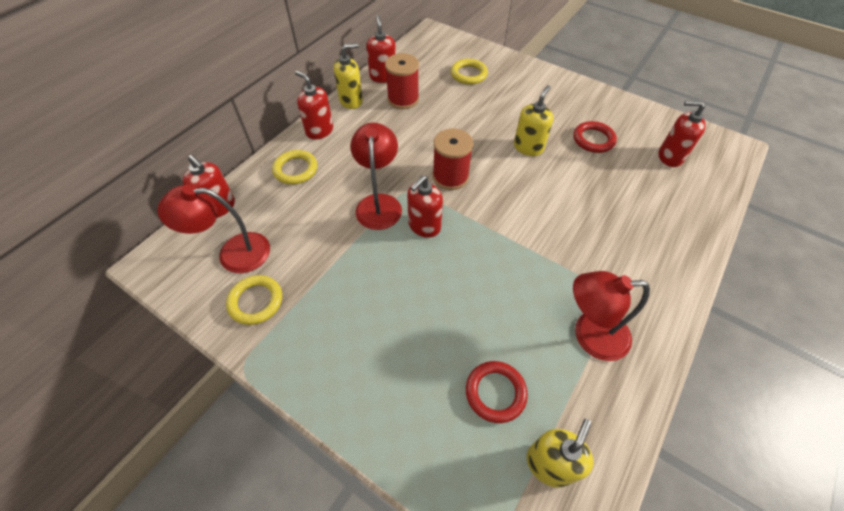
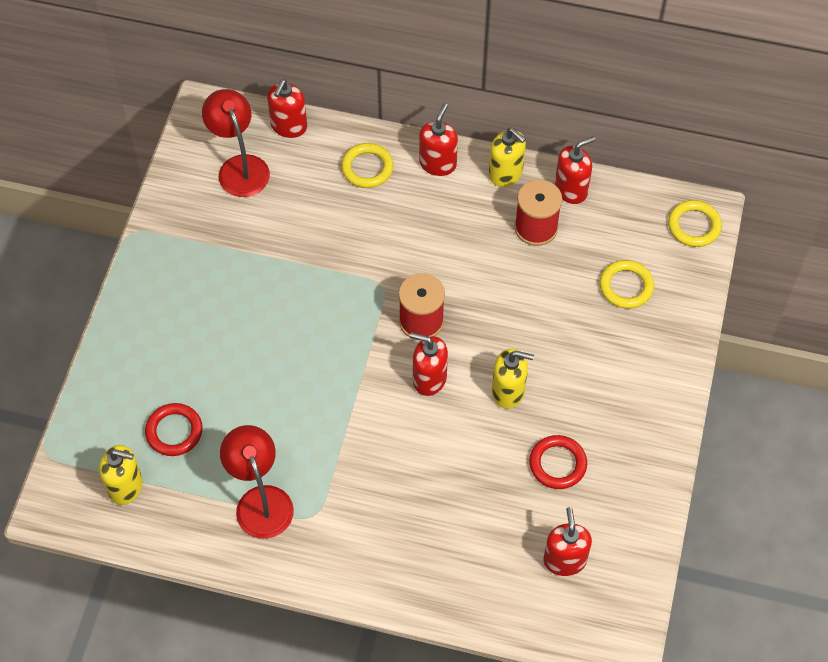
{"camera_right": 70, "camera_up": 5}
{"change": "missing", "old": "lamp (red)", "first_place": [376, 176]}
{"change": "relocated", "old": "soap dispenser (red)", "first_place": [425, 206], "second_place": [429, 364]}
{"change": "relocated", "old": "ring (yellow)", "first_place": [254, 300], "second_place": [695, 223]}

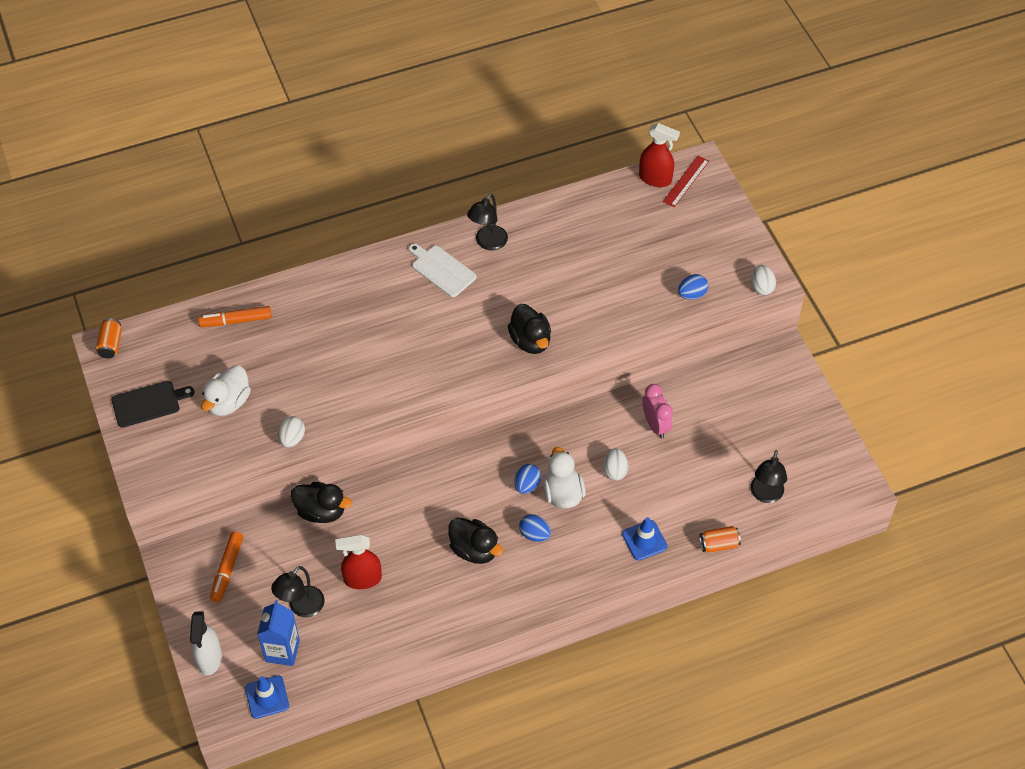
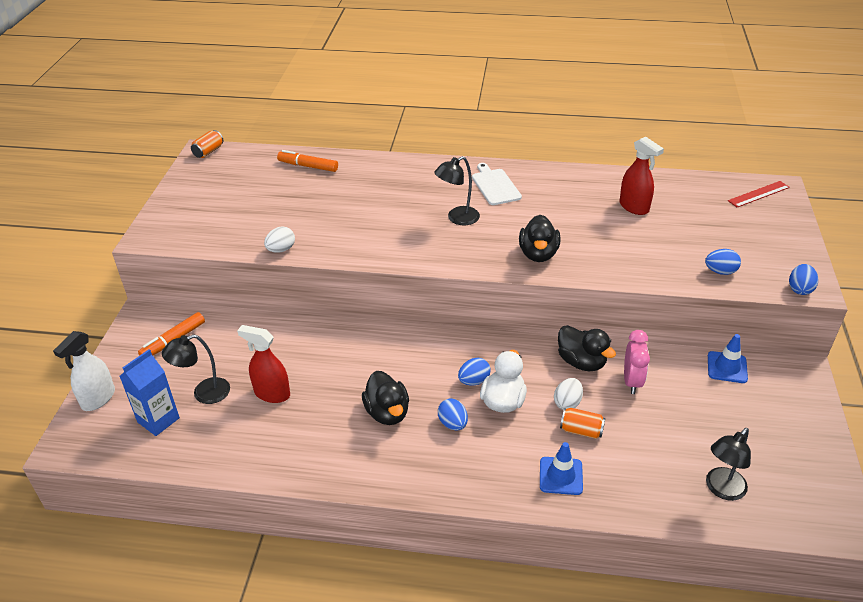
{"camera_right": 30, "camera_up": -15}
{"change": "relocated", "old": "spray bottle (red)", "first_place": [659, 155], "second_place": [642, 175]}
{"change": "relocated", "old": "lamp (black)", "first_place": [487, 221], "second_place": [457, 190]}
{"change": "colour", "old": "egg (white)", "new": "egg (blue)", "first_place": [763, 280], "second_place": [803, 279]}
{"change": "missing", "old": "duck (white)", "first_place": [226, 390]}
{"change": "missing", "old": "cutting board (black)", "first_place": [153, 404]}
{"change": "relocated", "old": "duck (black)", "first_place": [321, 502], "second_place": [587, 348]}
{"change": "relocated", "old": "can (orange)", "first_place": [720, 539], "second_place": [582, 423]}
{"change": "relocated", "old": "traffic cone (blue)", "first_place": [267, 697], "second_place": [728, 358]}

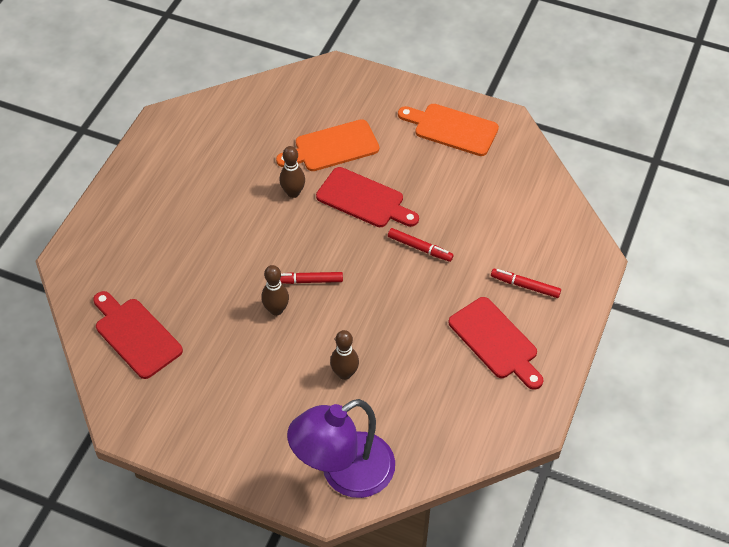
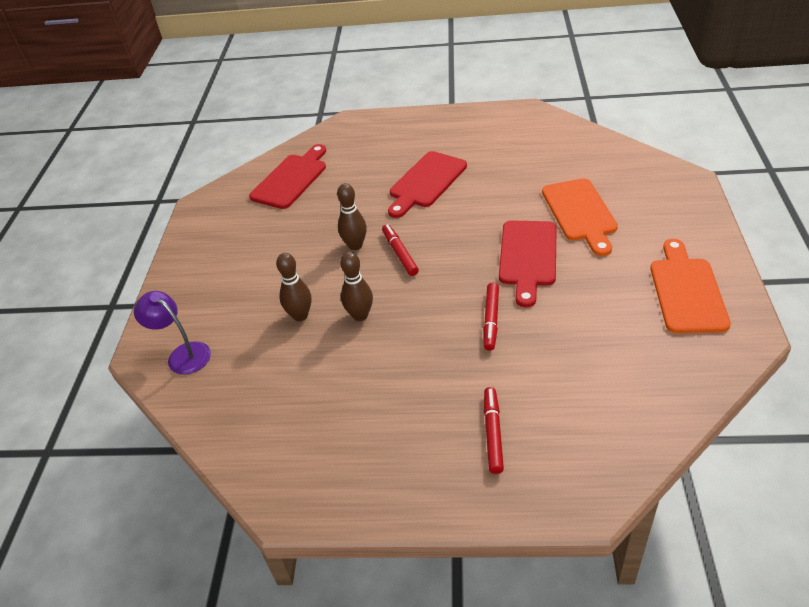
{"camera_right": 75, "camera_up": -10}
{"change": "spun", "old": "cutting board (orange)", "first_place": [327, 145], "second_place": [580, 217], "degrees": -150}
{"change": "relocated", "old": "bowling pin (brown)", "first_place": [292, 172], "second_place": [356, 286]}
{"change": "relocated", "old": "cutting board (red)", "first_place": [496, 343], "second_place": [427, 184]}
{"change": "size", "old": "lamp (purple)", "first_place": [341, 448], "second_place": [172, 333], "factor": 0.55}

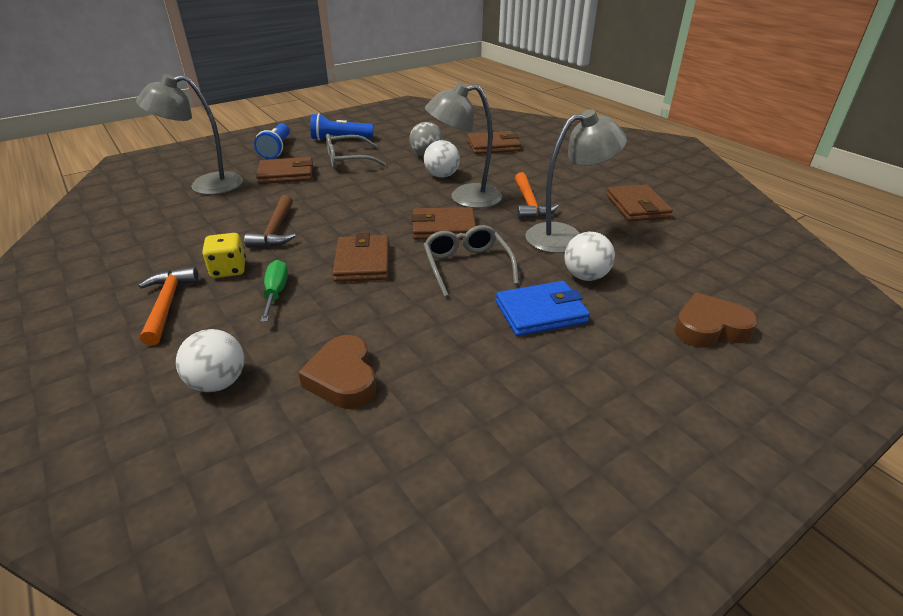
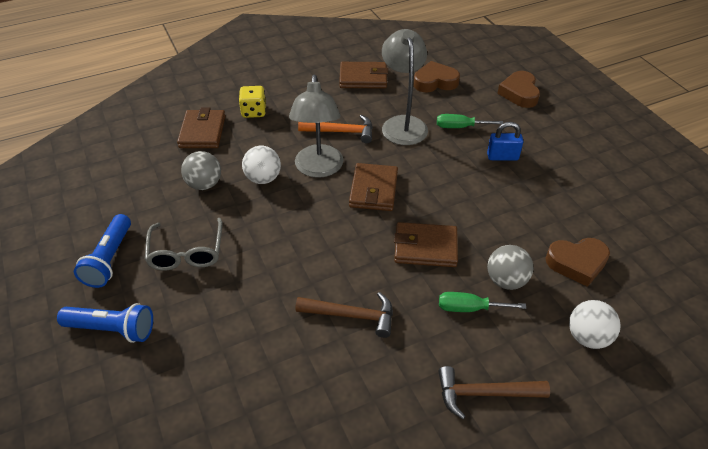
{"camera_right": -80, "camera_up": 10}
{"change": "missing", "old": "lamp (grey)", "first_place": [189, 134]}
{"change": "missing", "old": "wallet (brown)", "first_place": [284, 170]}
{"change": "missing", "old": "glasses (grey)", "first_place": [471, 261]}
{"change": "exchanged", "old": "ball (white)", "new": "screwdriver (green)", "first_place": [589, 256], "second_place": [470, 121]}
{"change": "relocated", "old": "dice (yellow)", "first_place": [224, 255], "second_place": [252, 102]}
{"change": "colour", "old": "hammer (orange)", "new": "hammer (brown)", "first_place": [169, 306], "second_place": [494, 392]}
{"change": "exchanged", "old": "wallet (blue)", "new": "padlock (blue)", "first_place": [543, 308], "second_place": [505, 141]}
{"change": "appeared", "new": "heart (brown)", "second_place": [437, 76]}
{"change": "appeared", "new": "ball (grey)", "second_place": [510, 267]}

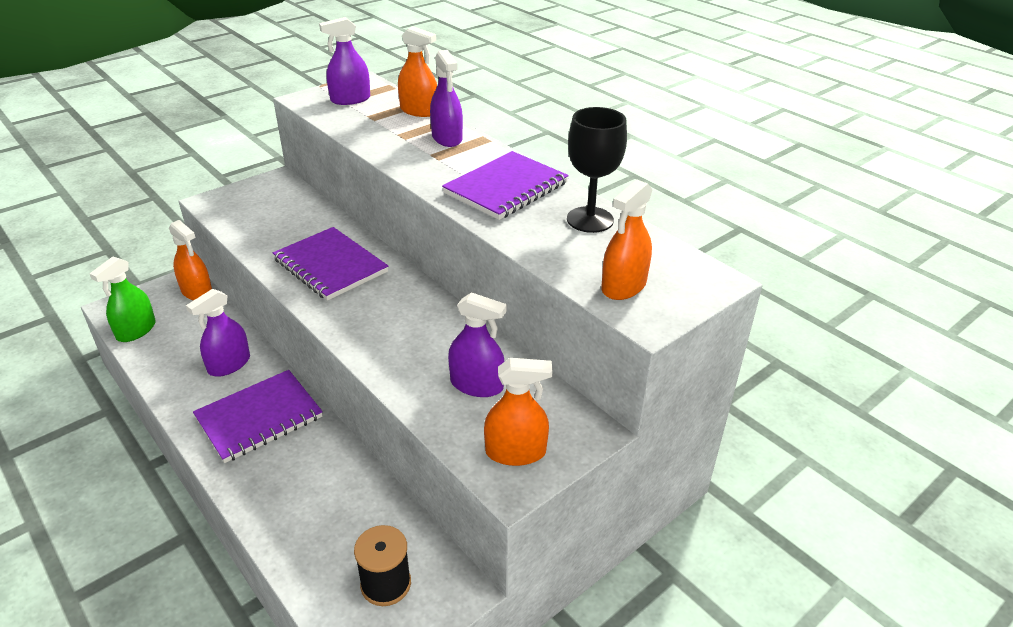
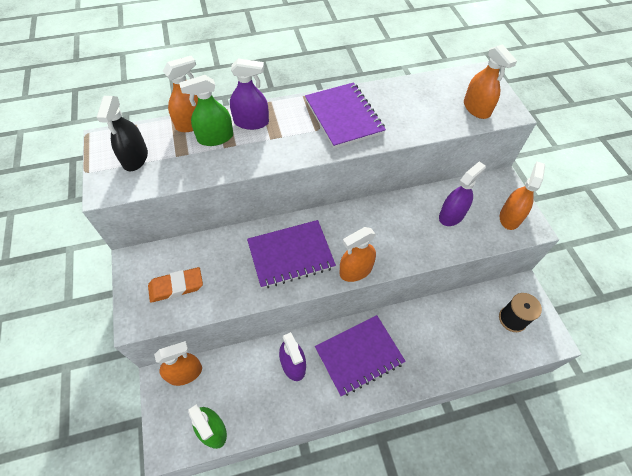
{"camera_right": -65, "camera_up": 20}
{"change": "colour", "old": "spray bottle (purple)", "new": "spray bottle (black)", "first_place": [344, 61], "second_place": [122, 133]}
{"change": "missing", "old": "goblet (black)", "first_place": [597, 170]}
{"change": "spun", "old": "notebook (purple)", "first_place": [258, 416], "second_place": [360, 356], "degrees": 75}
{"change": "appeared", "new": "spray bottle (green)", "second_place": [206, 110]}
{"change": "appeared", "new": "spray bottle (orange)", "second_place": [358, 254]}
{"change": "appeared", "new": "eraser (orange)", "second_place": [175, 285]}

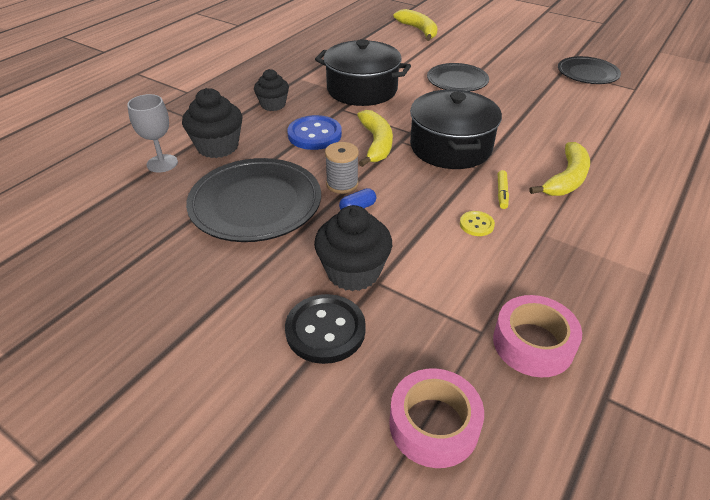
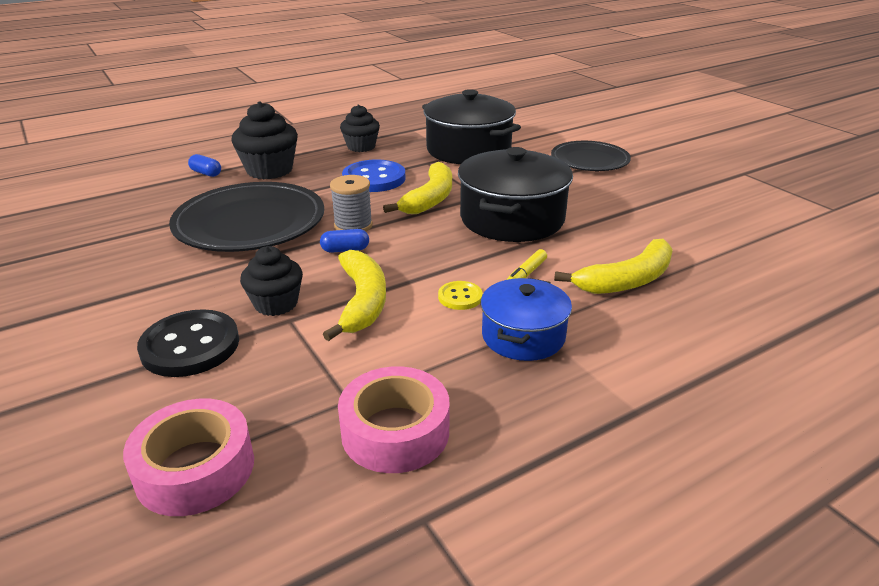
{"camera_right": 25, "camera_up": -10}
{"change": "relocated", "old": "banana (yellow)", "first_place": [415, 25], "second_place": [354, 295]}
{"change": "missing", "old": "plate (black)", "first_place": [589, 70]}
{"change": "exchanged", "old": "goblet (grey)", "new": "capsule (blue)", "first_place": [152, 133], "second_place": [204, 165]}
{"change": "size", "old": "cupcake (black)", "first_place": [353, 248], "second_place": [271, 281], "factor": 0.67}
{"change": "appeared", "new": "pot (blue)", "second_place": [526, 319]}

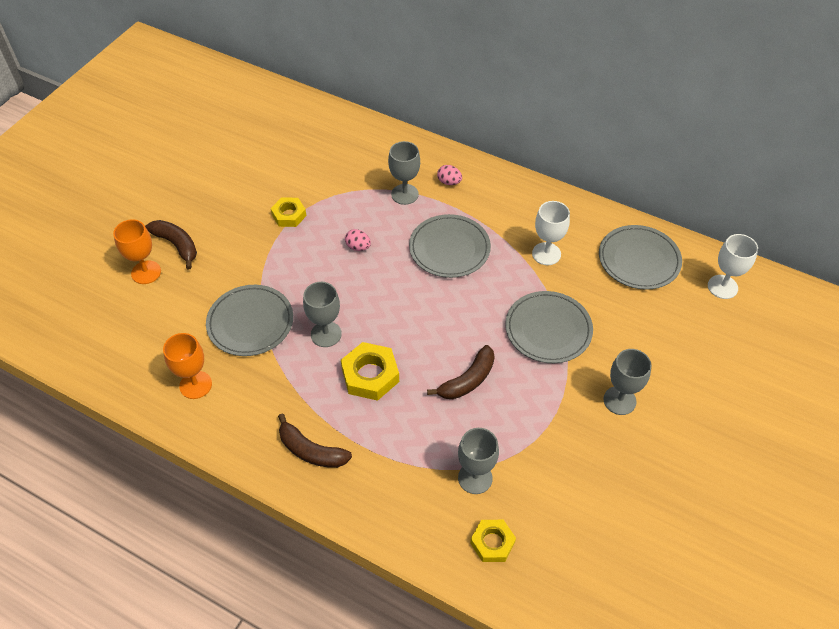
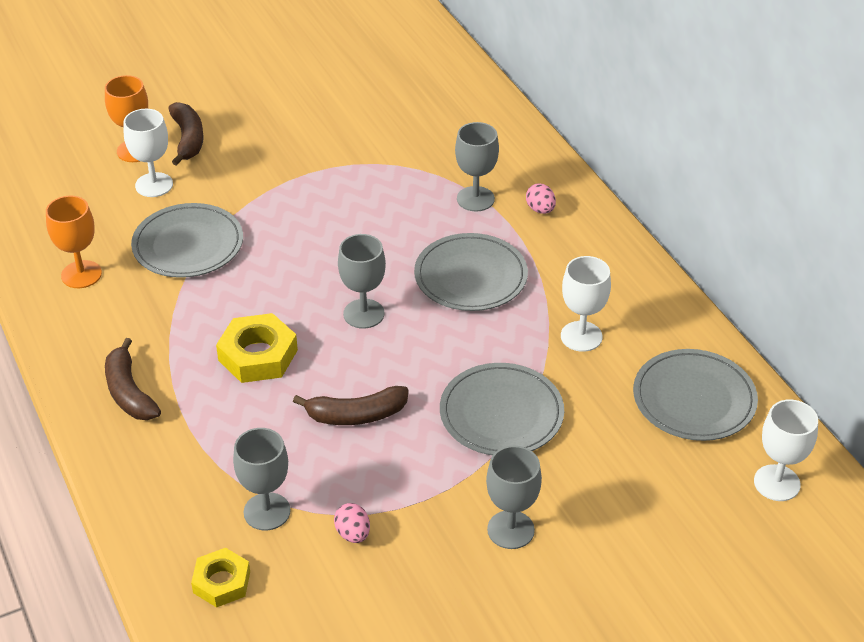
{"camera_right": 35, "camera_up": -10}
{"change": "missing", "old": "nut (yellow)", "first_place": [288, 212]}
{"change": "relocated", "old": "egg (pink)", "first_place": [358, 240], "second_place": [352, 523]}
{"change": "relocated", "old": "goblet (grey)", "first_place": [322, 314], "second_place": [362, 281]}
{"change": "appeared", "new": "goblet (white)", "second_place": [148, 153]}

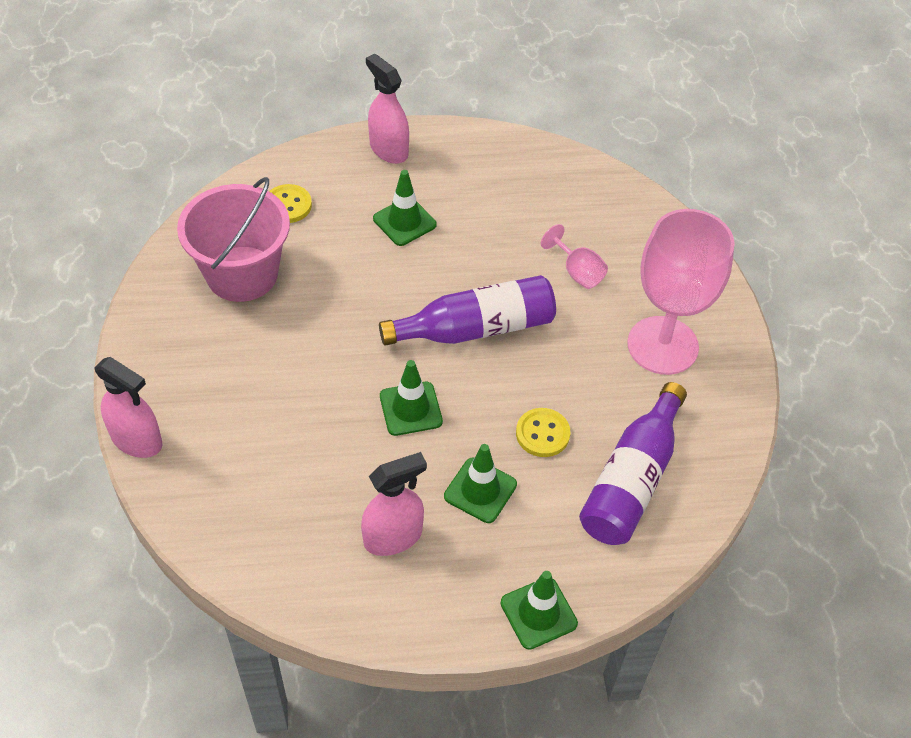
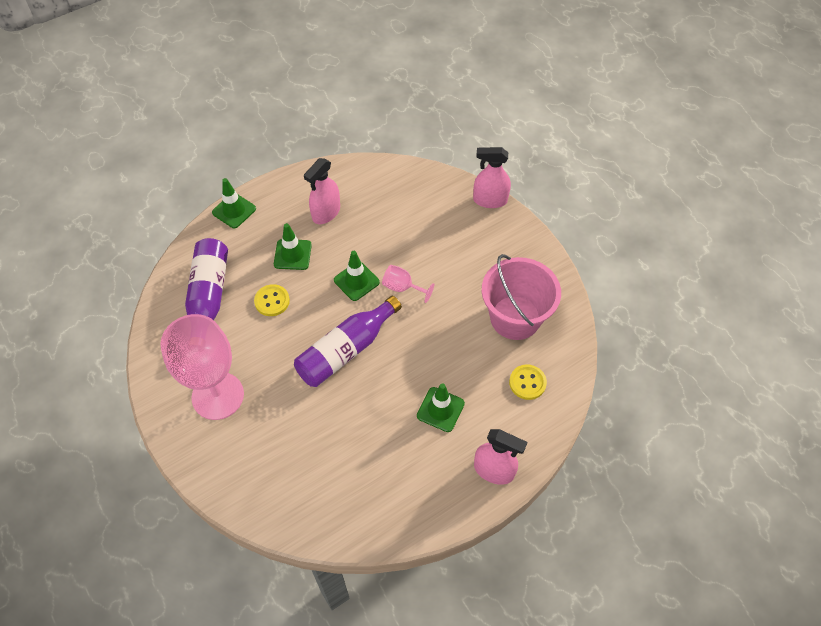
{"camera_right": 155, "camera_up": 5}
{"change": "relocated", "old": "goblet (pink)", "first_place": [574, 256], "second_place": [408, 284]}

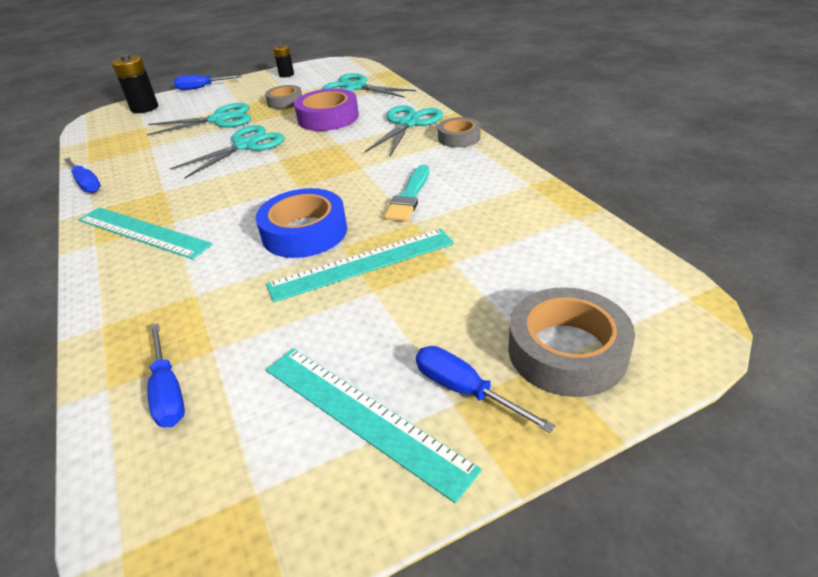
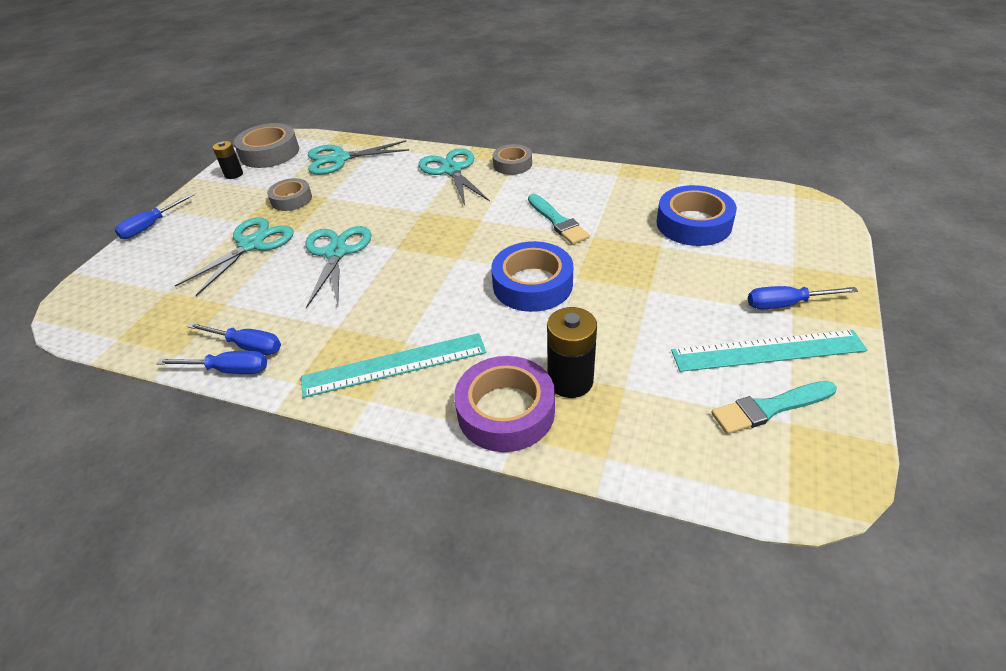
{"camera_right": -45, "camera_up": 5}
{"change": "relocated", "old": "battery (black)", "first_place": [135, 83], "second_place": [572, 352]}
{"change": "relocated", "old": "tape (purple)", "first_place": [326, 109], "second_place": [504, 404]}
{"change": "missing", "old": "ruler (turquoise)", "first_place": [360, 265]}
{"change": "relocated", "old": "tape (grey)", "first_place": [571, 342], "second_place": [266, 145]}
{"change": "relocated", "old": "screwdriver (blue)", "first_place": [166, 376], "second_place": [234, 339]}
{"change": "appeared", "new": "tape (blue)", "second_place": [697, 215]}
{"change": "appeared", "new": "brush (turquoise)", "second_place": [774, 407]}

